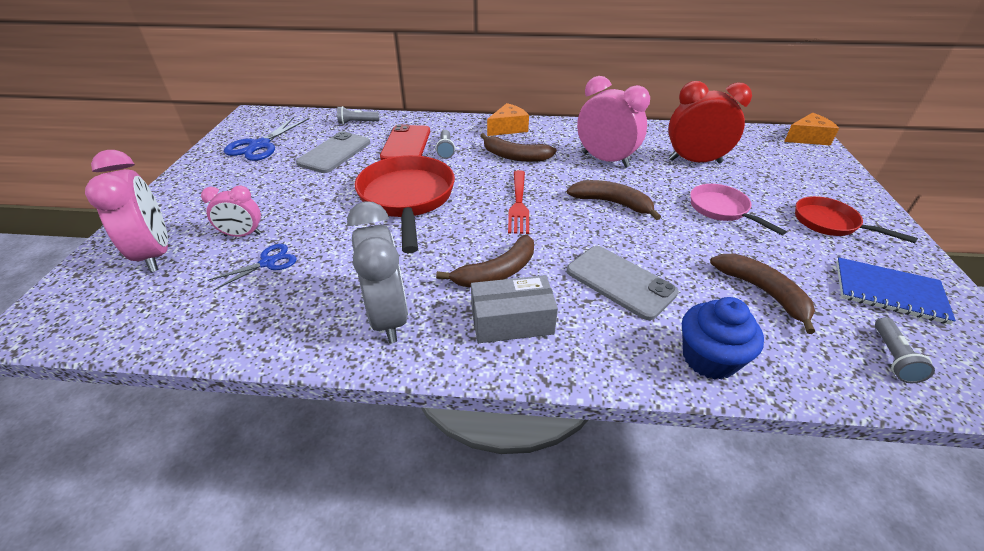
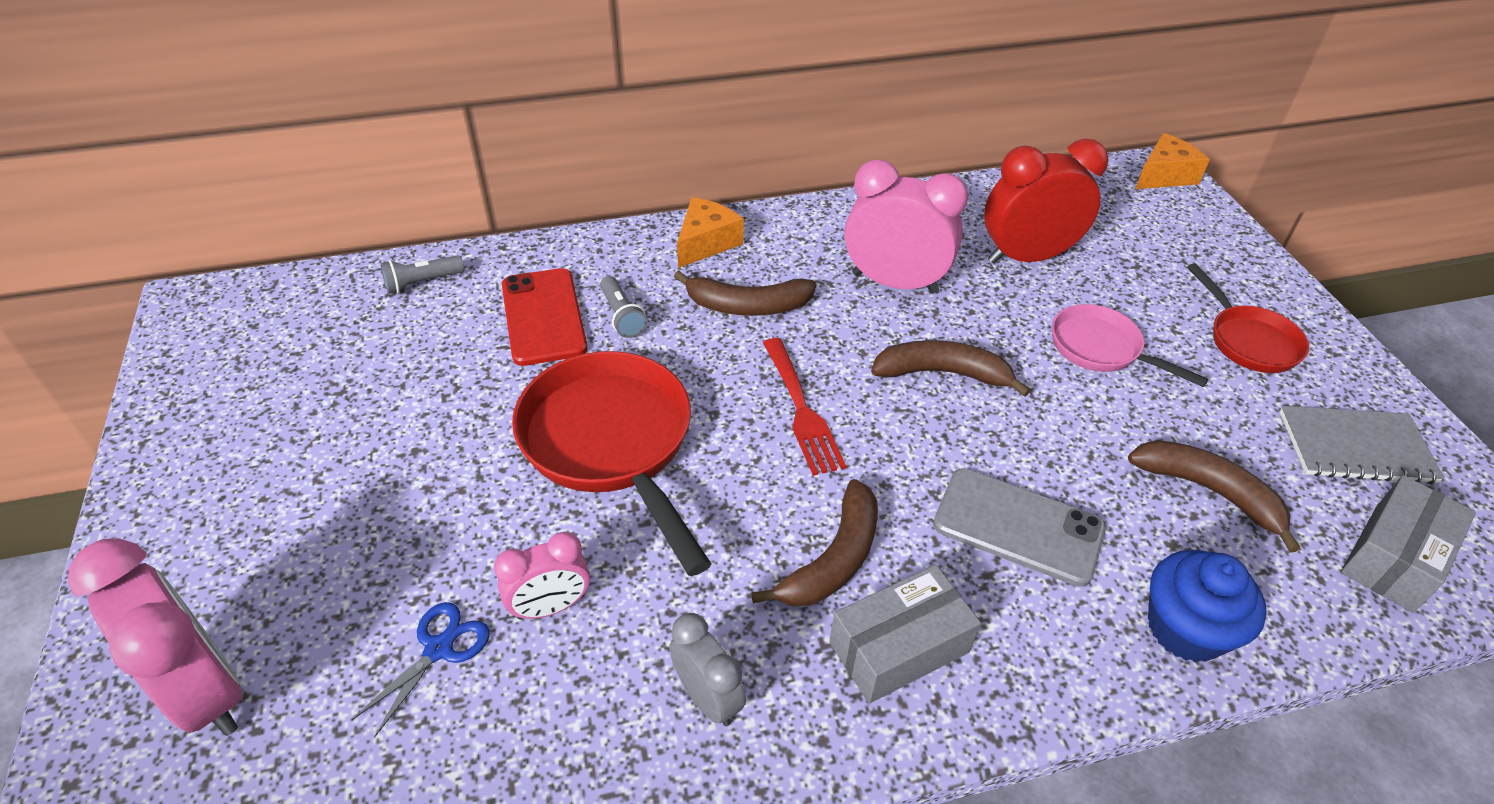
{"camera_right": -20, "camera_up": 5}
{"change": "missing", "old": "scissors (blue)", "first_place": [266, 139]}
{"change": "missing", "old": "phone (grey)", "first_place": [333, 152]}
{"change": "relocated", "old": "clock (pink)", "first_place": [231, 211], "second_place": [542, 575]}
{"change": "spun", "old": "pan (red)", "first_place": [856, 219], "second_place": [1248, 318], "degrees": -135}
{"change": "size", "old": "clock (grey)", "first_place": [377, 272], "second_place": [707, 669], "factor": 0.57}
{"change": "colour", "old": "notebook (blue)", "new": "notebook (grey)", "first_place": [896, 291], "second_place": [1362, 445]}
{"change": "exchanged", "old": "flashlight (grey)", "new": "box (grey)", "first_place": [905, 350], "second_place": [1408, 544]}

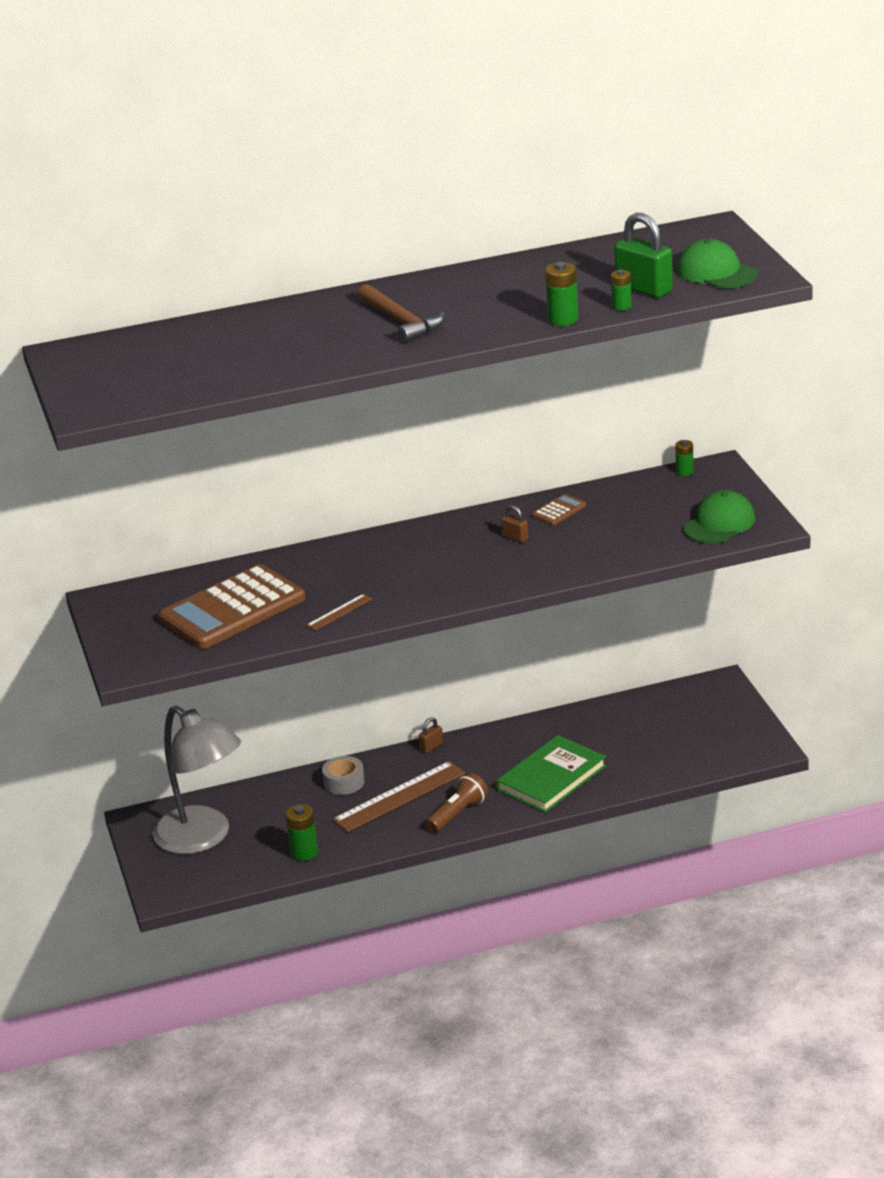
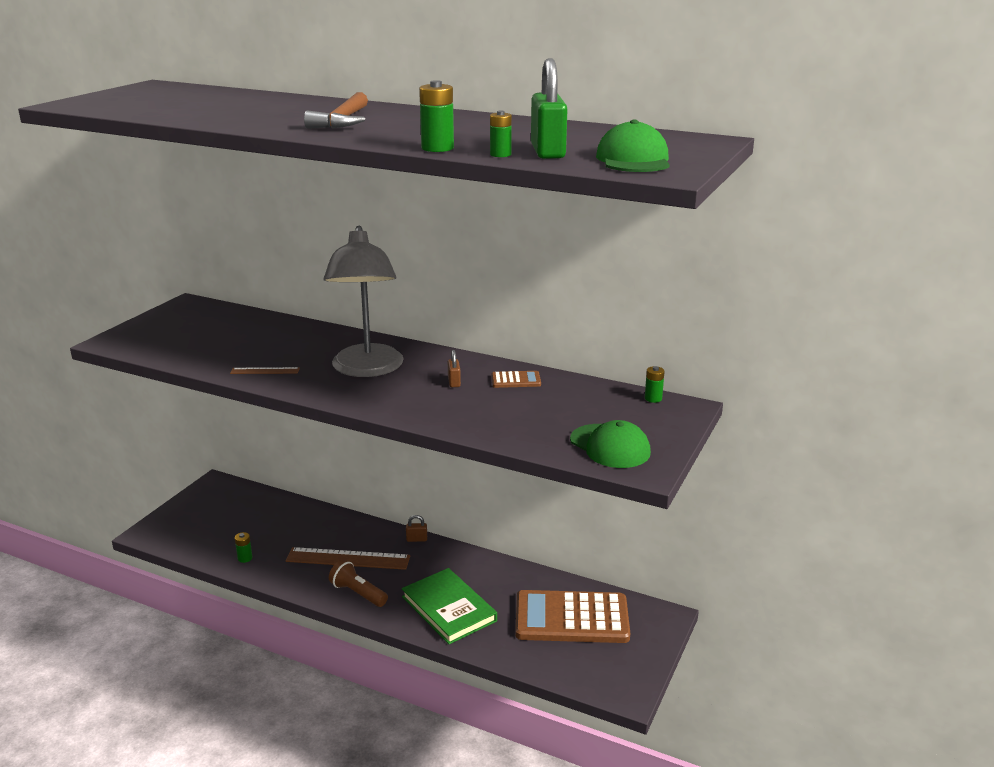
{"camera_right": 40, "camera_up": -5}
{"change": "spun", "old": "cap (green)", "first_place": [719, 517], "second_place": [610, 444], "degrees": 60}
{"change": "relocated", "old": "calculator (brown)", "first_place": [232, 606], "second_place": [572, 616]}
{"change": "relocated", "old": "lamp (grey)", "first_place": [197, 779], "second_place": [364, 301]}
{"change": "spun", "old": "book (green)", "first_place": [552, 774], "second_place": [449, 606], "degrees": 60}
{"change": "missing", "old": "tape (grey)", "first_place": [343, 775]}
{"change": "spun", "old": "flashlight (brown)", "first_place": [457, 803], "second_place": [358, 583], "degrees": -135}
{"change": "size", "old": "battery (green)", "first_place": [302, 832], "second_place": [243, 547], "factor": 0.64}

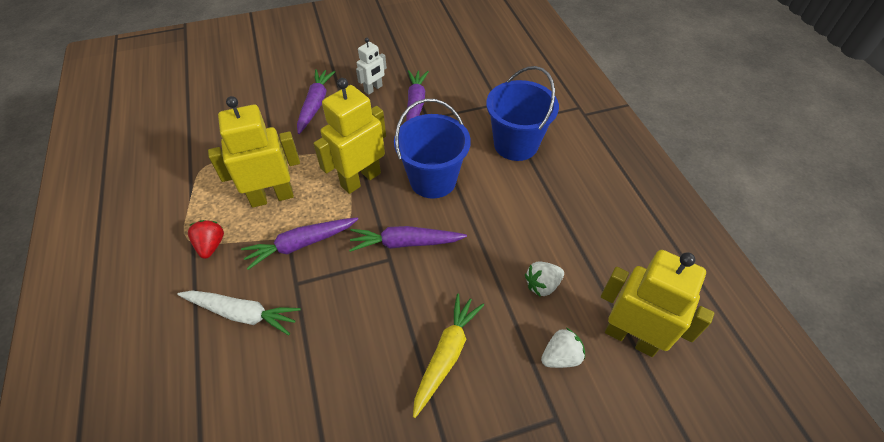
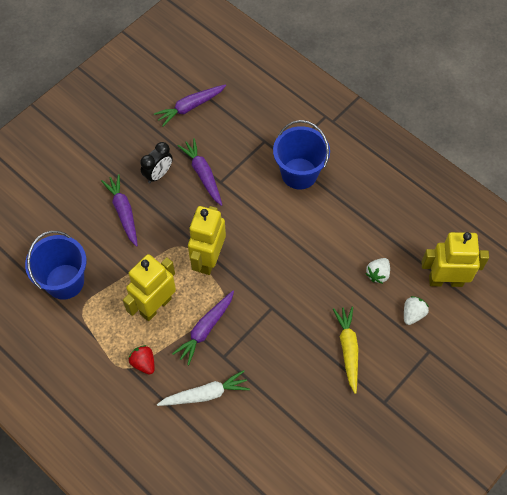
{"camera_right": -30, "camera_up": 10}
{"change": "exchanged", "old": "robot (white)", "new": "clock (black)", "first_place": [371, 66], "second_place": [156, 162]}
{"change": "relocated", "old": "bucket (blue)", "first_place": [432, 148], "second_place": [55, 265]}
{"change": "relocated", "old": "carrot (purple)", "first_place": [408, 239], "second_place": [190, 105]}

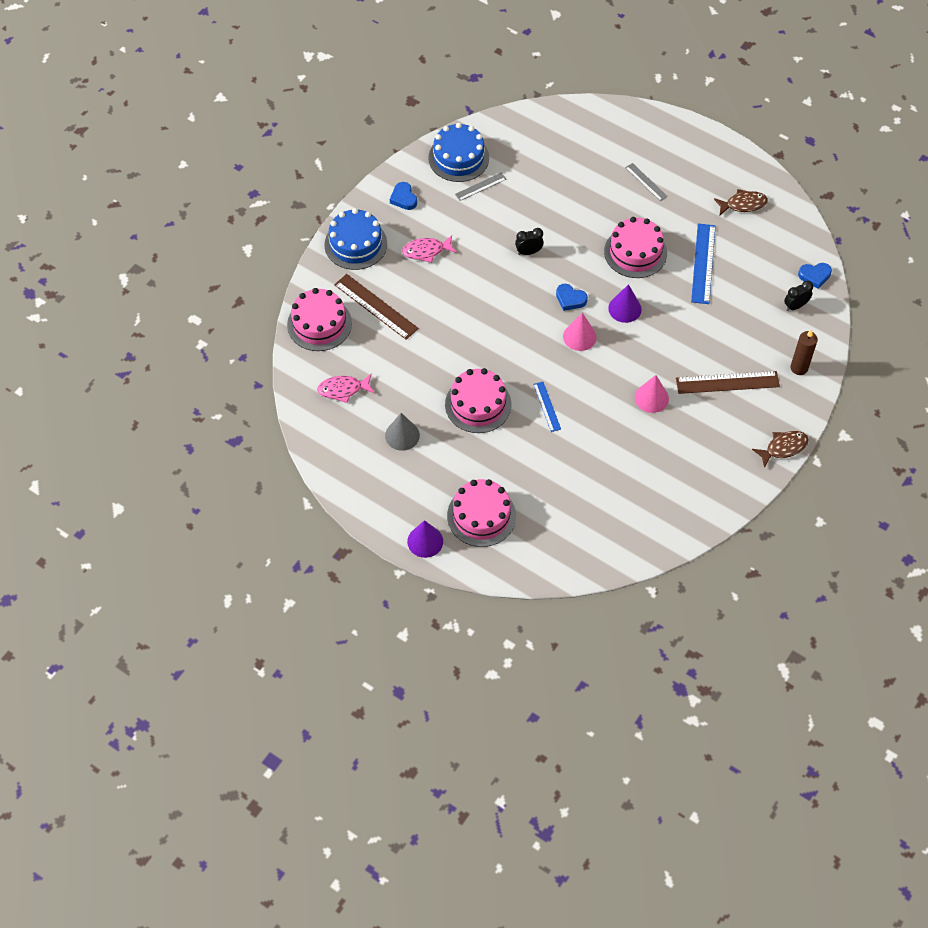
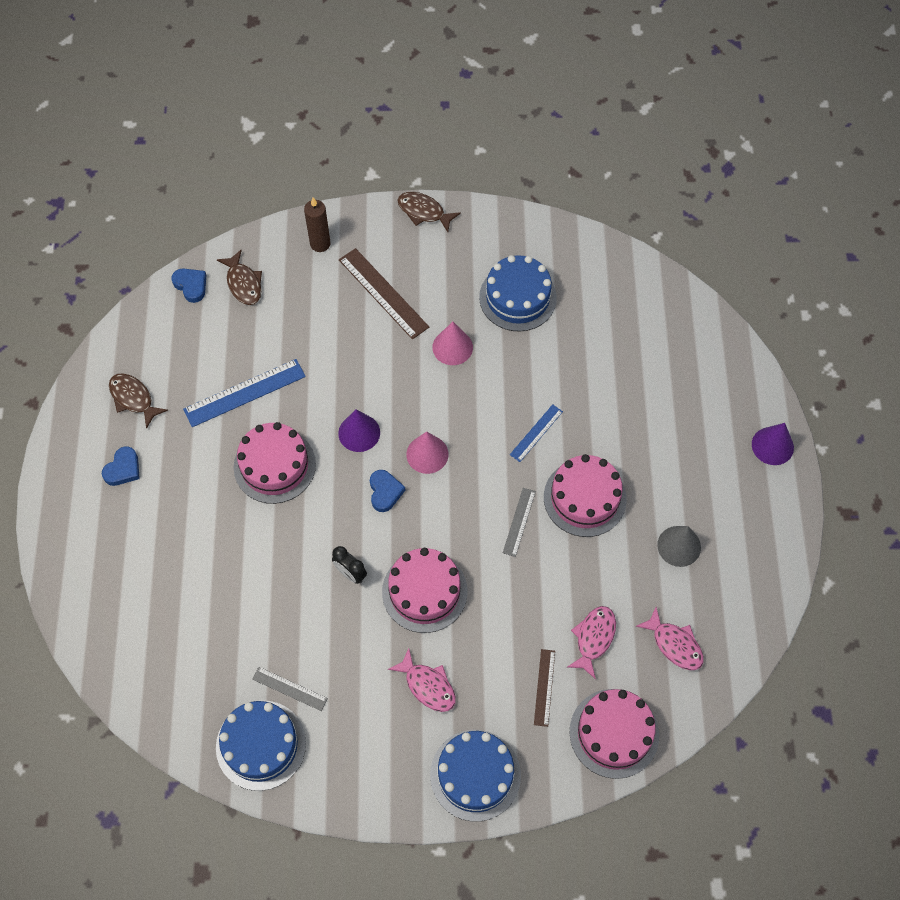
{"camera_right": -125, "camera_up": 5}
{"change": "relocated", "old": "ruler (grey)", "first_place": [646, 182], "second_place": [519, 522]}
{"change": "relocated", "old": "heart (blue)", "first_place": [403, 196], "second_place": [121, 466]}
{"change": "size", "old": "ruler (brown)", "first_place": [376, 307], "second_place": [544, 688], "factor": 0.57}
{"change": "exchanged", "old": "clock (black)", "new": "fish (brown)", "first_place": [798, 296], "second_place": [239, 277]}
{"change": "relocated", "old": "cake (pink)", "first_place": [481, 513], "second_place": [425, 590]}
{"change": "appeared", "new": "cake (blue)", "second_place": [518, 293]}
{"change": "appeared", "new": "fish (pink)", "second_place": [591, 642]}

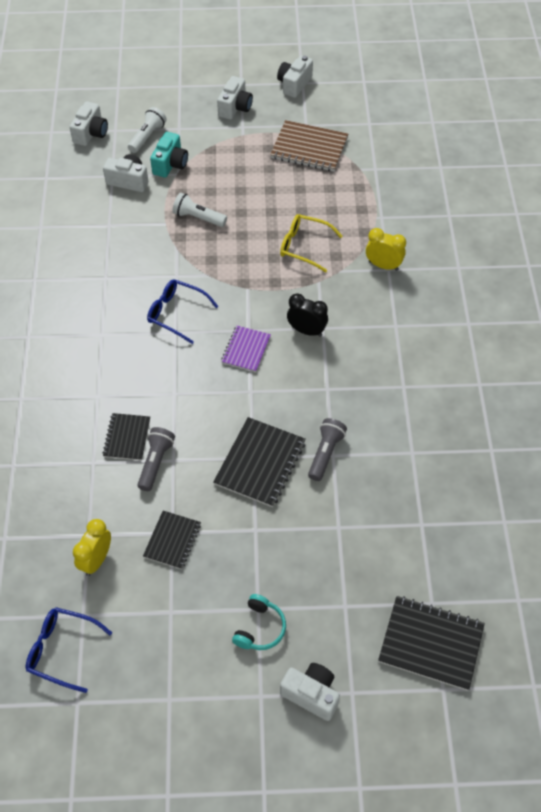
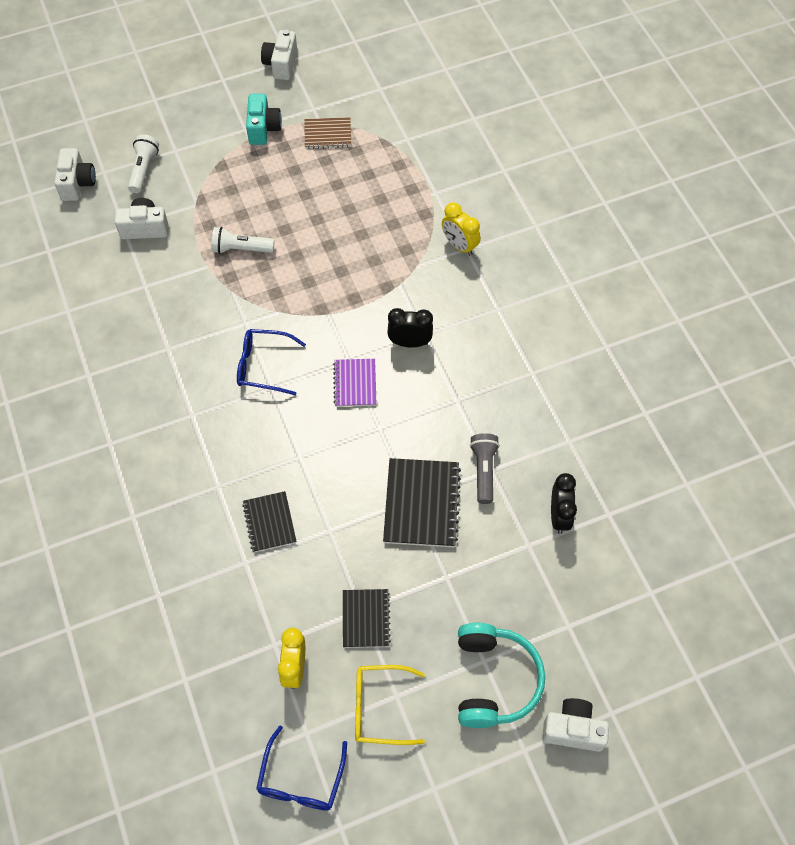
{"camera_right": -20, "camera_up": 5}
{"change": "missing", "old": "camera (white)", "first_place": [235, 98]}
{"change": "size", "old": "notebook (brown)", "first_place": [309, 146], "second_place": [327, 133], "factor": 0.62}
{"change": "relocated", "old": "camera (turquoise)", "first_place": [169, 155], "second_place": [264, 119]}
{"change": "relocated", "old": "glasses (yellow)", "first_place": [311, 243], "second_place": [390, 705]}
{"change": "spun", "old": "clock (yellow)", "first_place": [386, 249], "second_place": [461, 229], "degrees": -135}
{"change": "missing", "old": "flashlight (grey)", "first_place": [156, 459]}
{"change": "size", "old": "headphones (turquoise)", "first_place": [259, 622], "second_place": [501, 675], "factor": 1.72}
{"change": "missing", "old": "notebook (black)", "first_place": [431, 643]}
{"change": "spun", "old": "glasses (blue)", "first_place": [69, 650], "second_place": [301, 768], "degrees": -75}
{"change": "appeared", "new": "clock (black)", "second_place": [564, 503]}

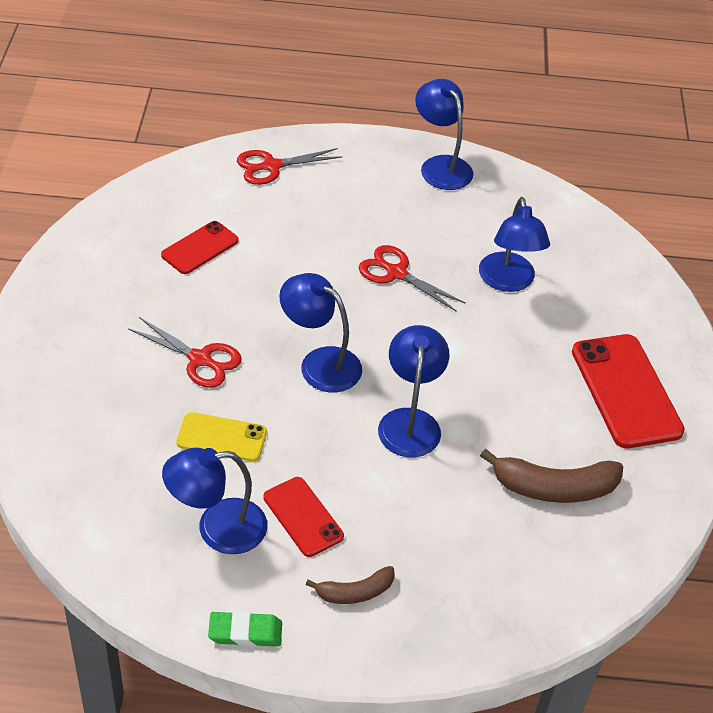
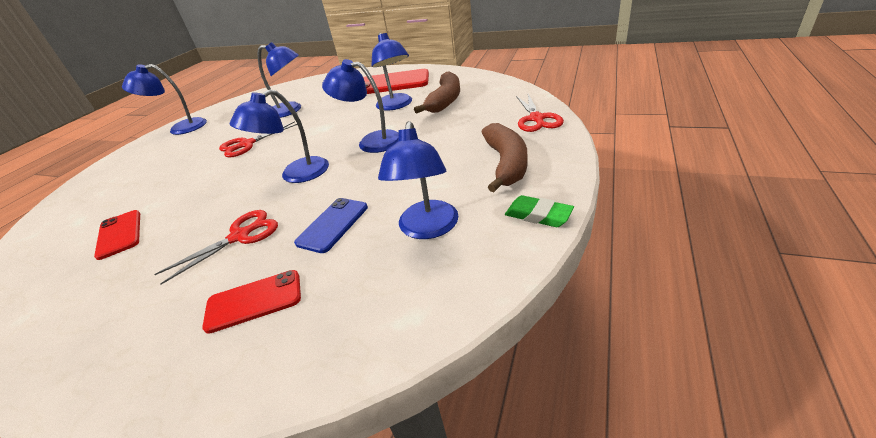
{"camera_right": -65, "camera_up": -10}
{"change": "relocated", "old": "scissors (red)", "first_place": [290, 166], "second_place": [540, 113]}
{"change": "colour", "old": "phone (yellow)", "new": "phone (blue)", "first_place": [221, 437], "second_place": [331, 225]}
{"change": "relocated", "old": "phone (red)", "first_place": [303, 517], "second_place": [251, 302]}
{"change": "size", "old": "banana (brown)", "first_place": [350, 585], "second_place": [504, 157], "factor": 1.7}
{"change": "spun", "old": "eraser (green)", "first_place": [245, 629], "second_place": [539, 211], "degrees": -75}
{"change": "appeared", "new": "lamp (blue)", "second_place": [392, 72]}

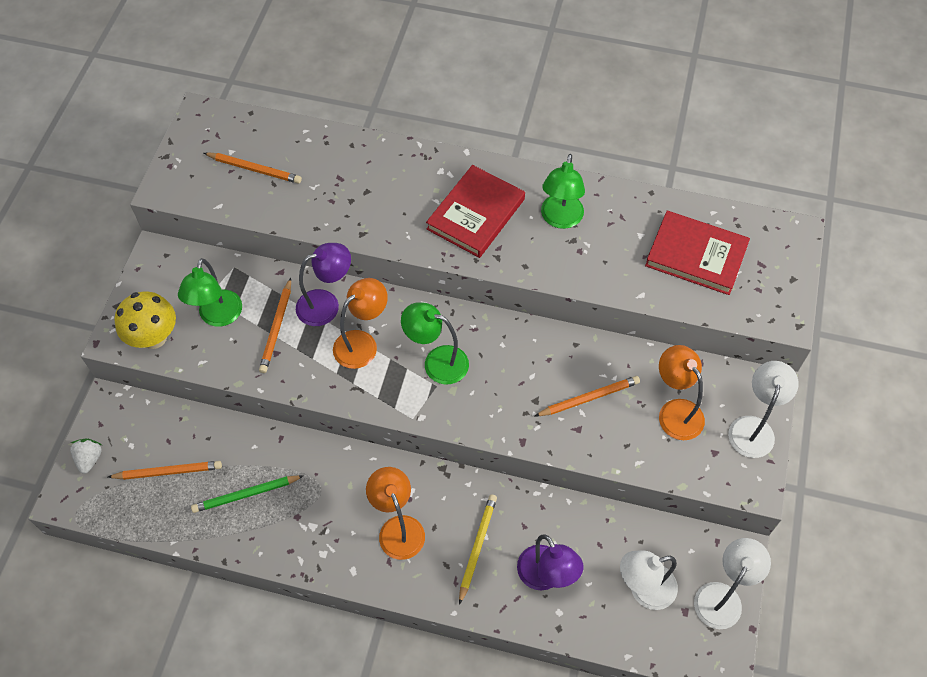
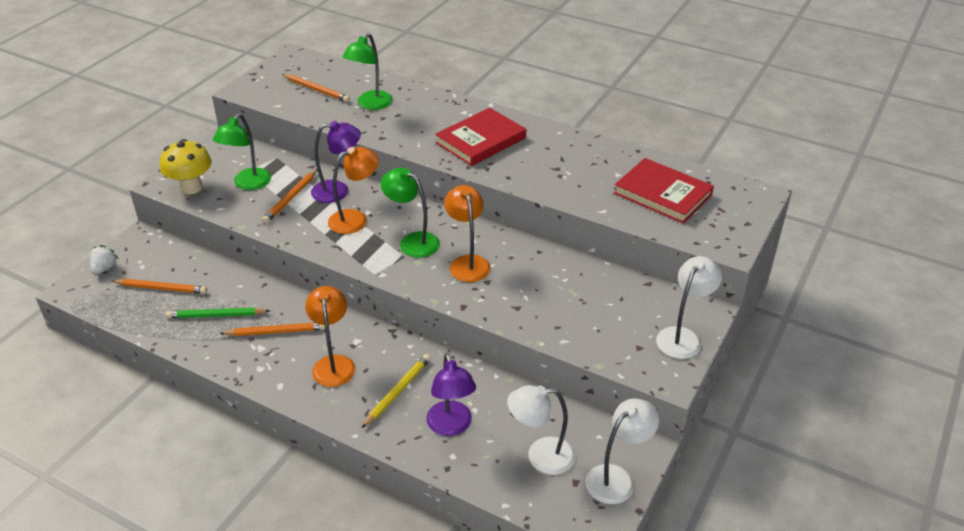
{"camera_right": 15, "camera_up": -20}
{"change": "relocated", "old": "lamp (green)", "first_place": [563, 191], "second_place": [368, 71]}
{"change": "relocated", "old": "lamp (orange)", "first_place": [682, 392], "second_place": [467, 233]}
{"change": "relocated", "old": "pencil (orange)", "first_place": [587, 396], "second_place": [272, 329]}

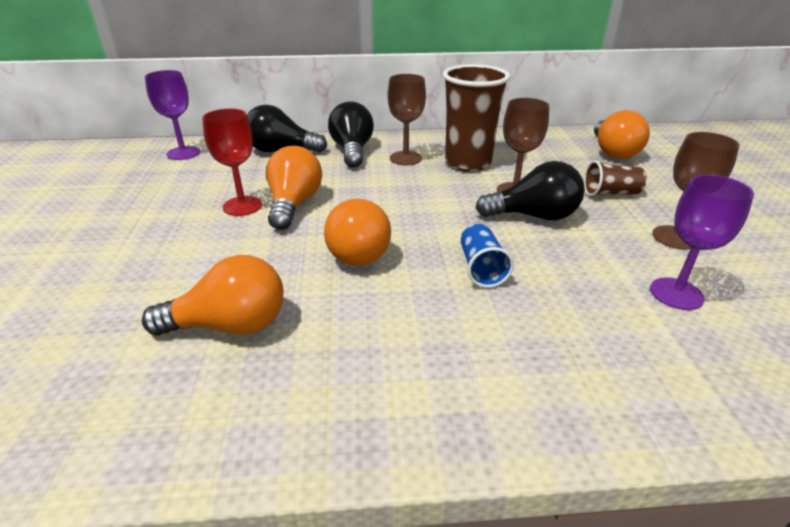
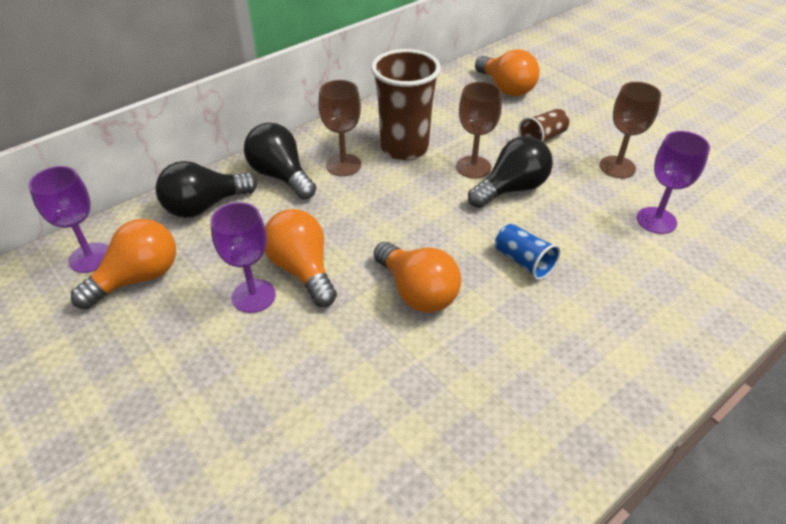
{"camera_right": -35, "camera_up": 10}
{"change": "colour", "old": "goblet (red)", "new": "goblet (purple)", "first_place": [232, 162], "second_place": [243, 257]}
{"change": "relocated", "old": "light bulb (orange)", "first_place": [213, 295], "second_place": [123, 264]}

